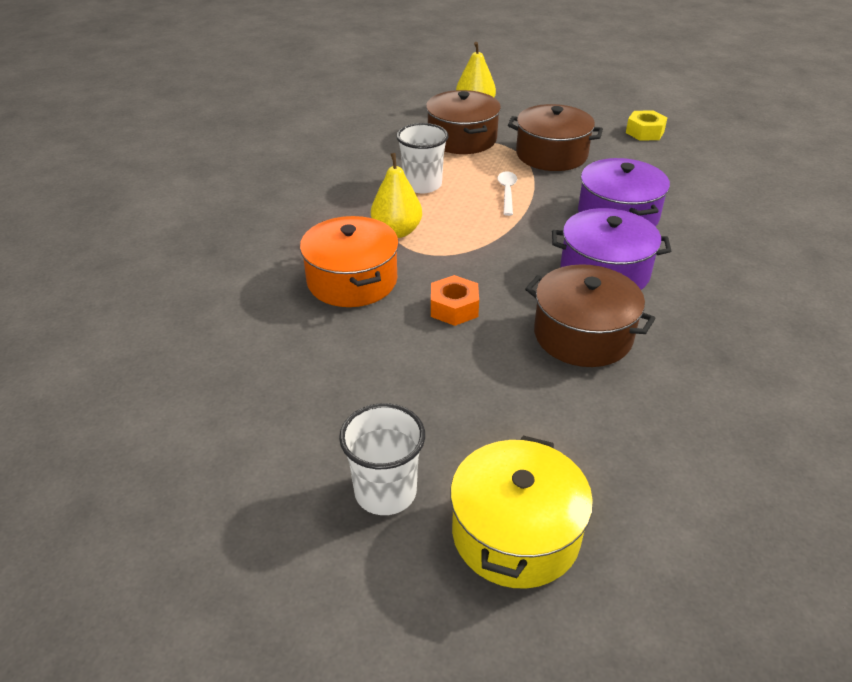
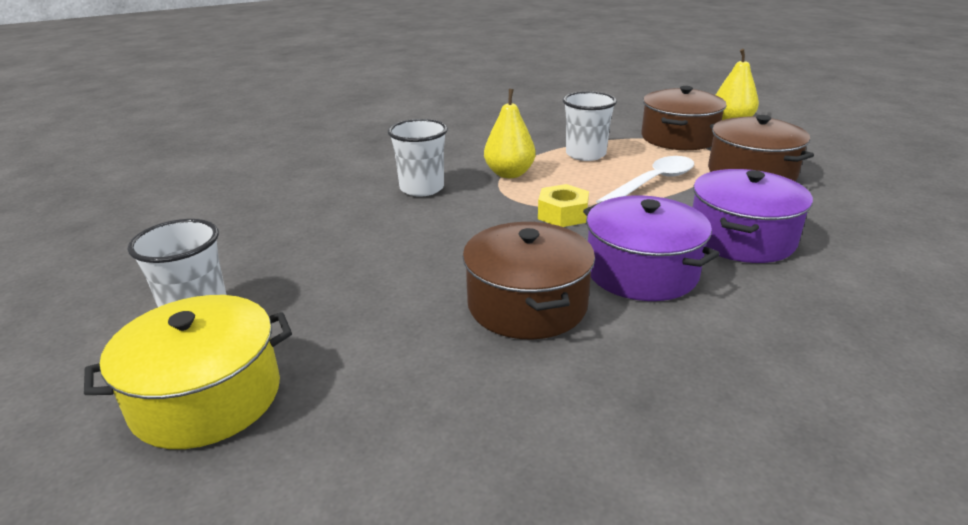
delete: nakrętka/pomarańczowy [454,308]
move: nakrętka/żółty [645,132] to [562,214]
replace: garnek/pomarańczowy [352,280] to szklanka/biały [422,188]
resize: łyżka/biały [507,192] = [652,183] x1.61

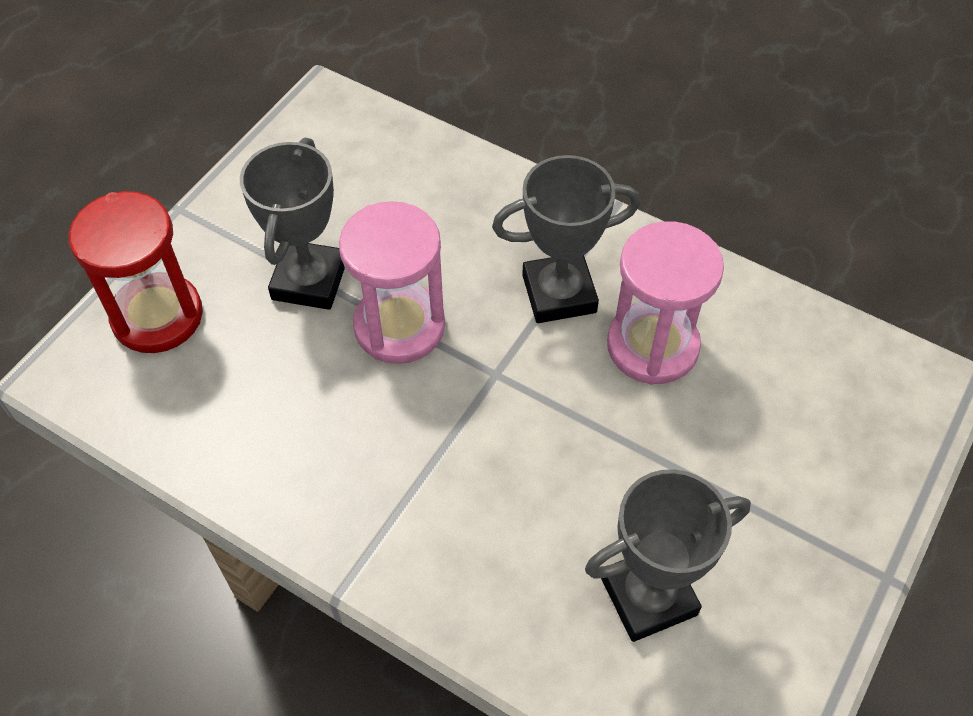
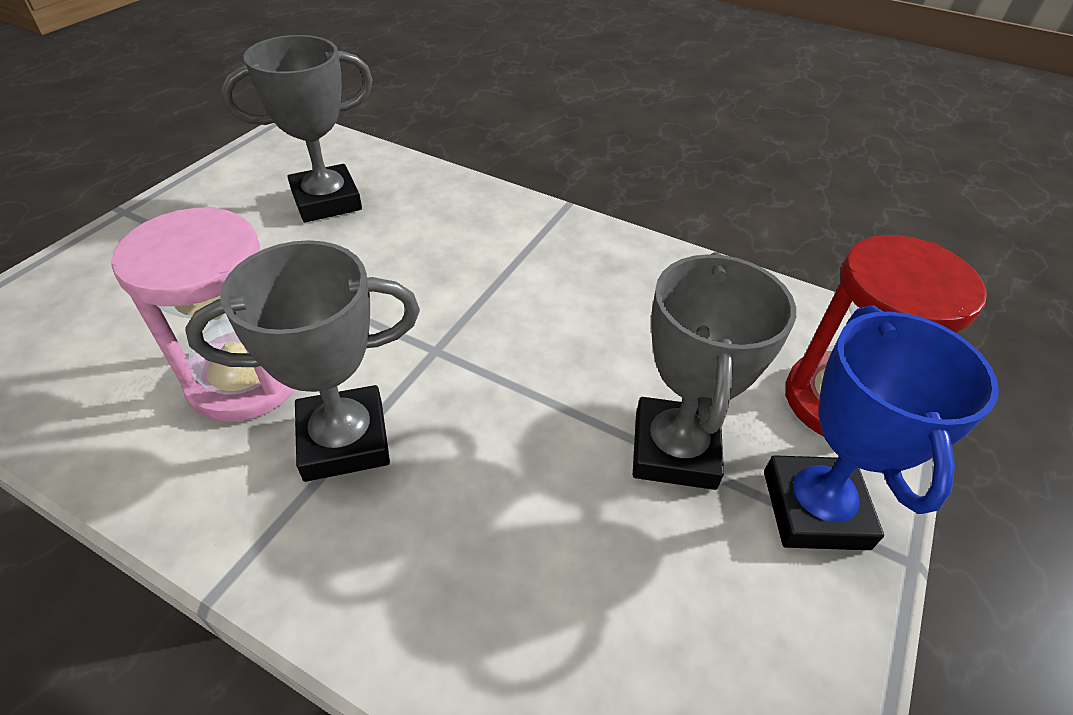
delete: klepsydra/różowy [399,326]
insert: puchar/niebieski [814,509]

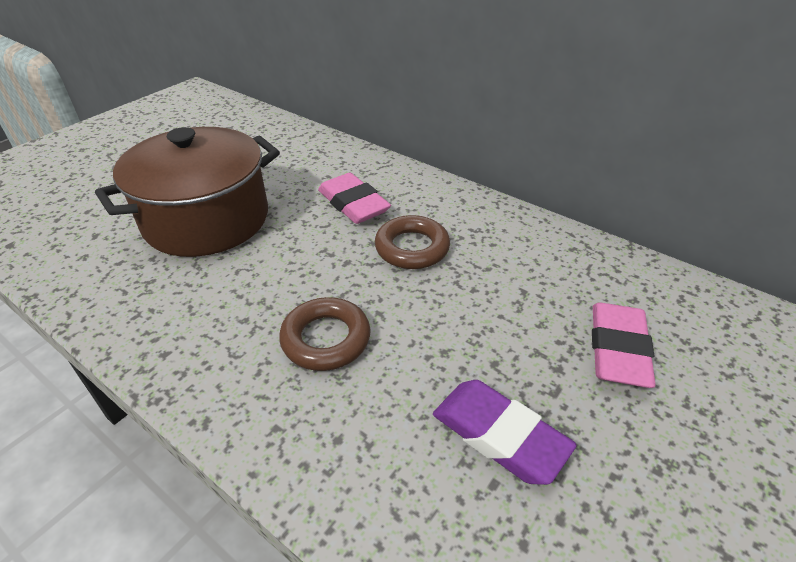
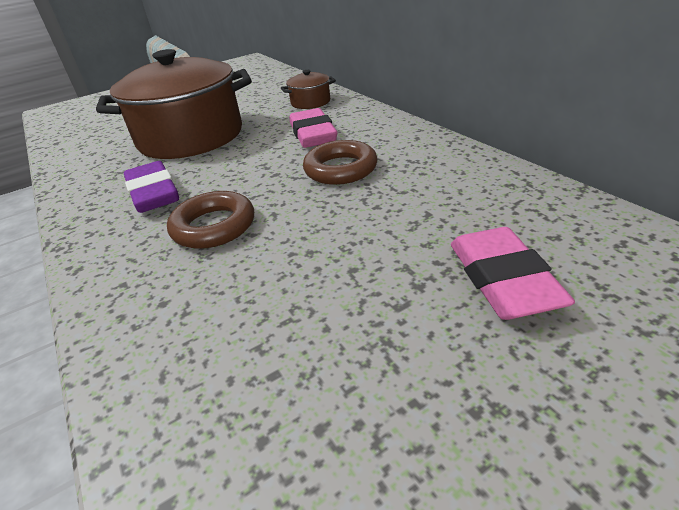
insert: garnek/brązowy [310,102]
move: gumka do mazania/fioletowy [499,435] to [153,193]
rotate: gumka do mazania/różowy [617,349] = [502,280] 45 degrees counterclockwise

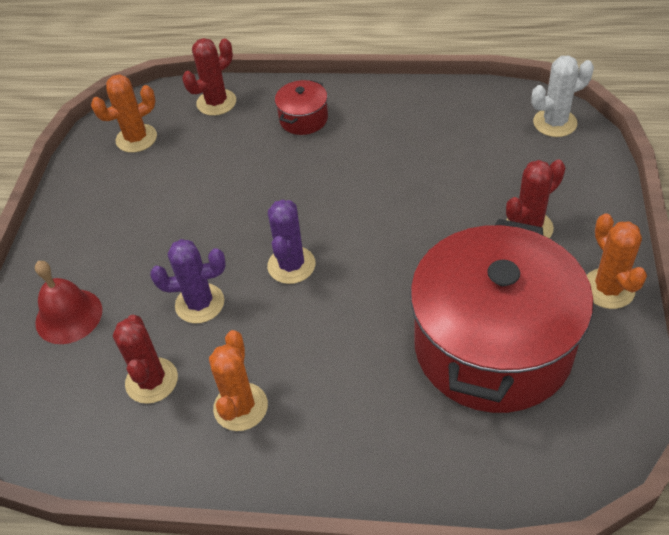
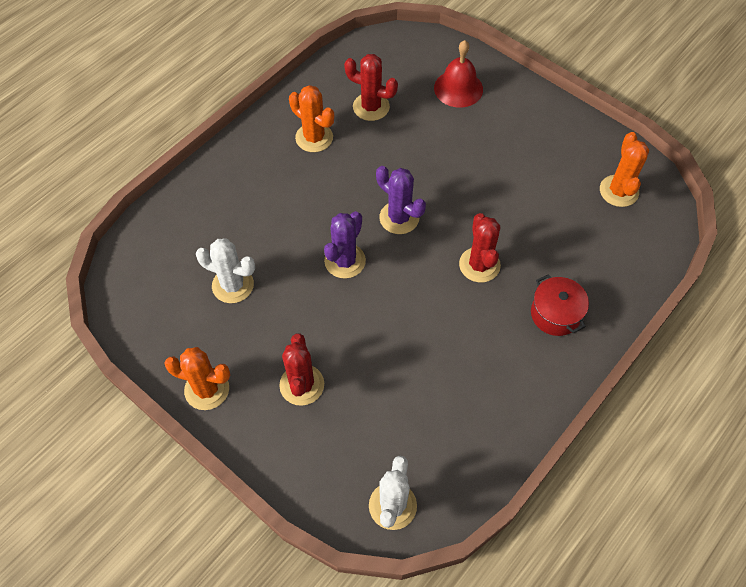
move: kaktus/fioletowy [200,303] to [345,261]; kaktus/czerwony [216,102] to [479,265]
replace: garnek/czerwony [492,346] to kaktus/biały [233,285]

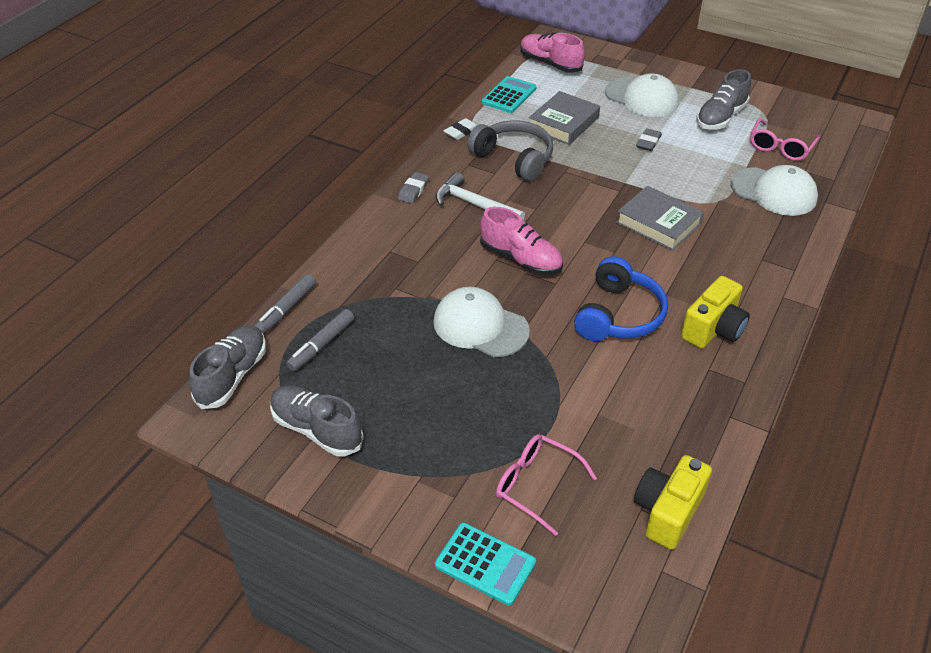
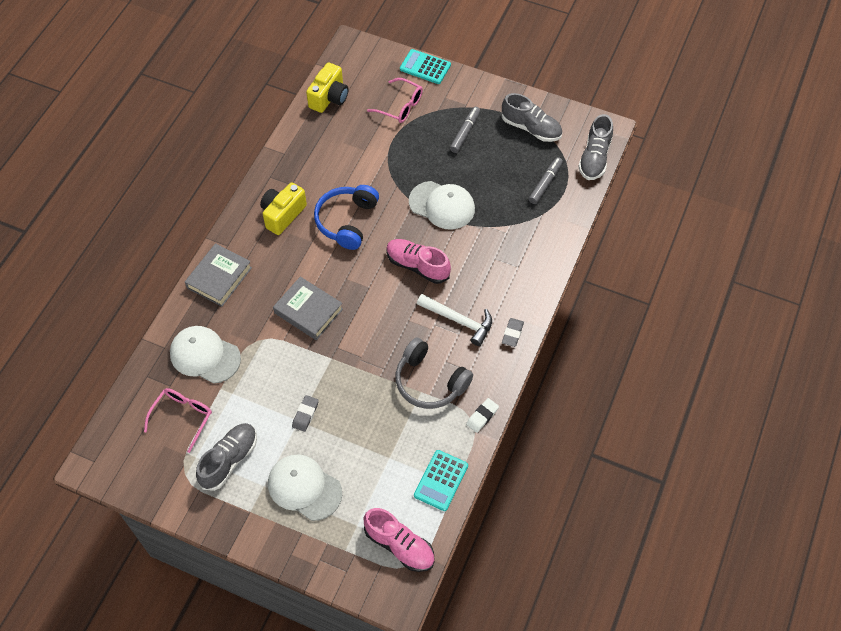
move: flamaster/szary [286,309] to [465,132]; książka/szary [563,123] to [219,278]

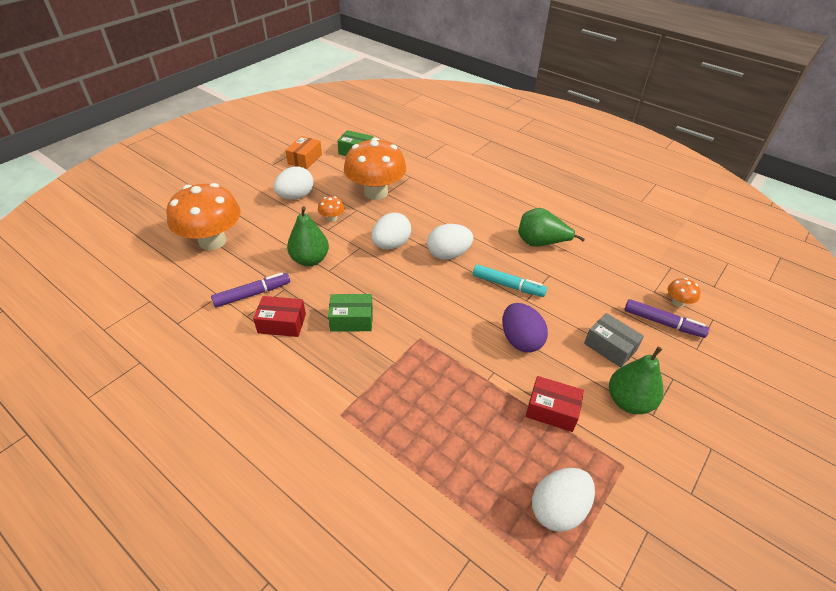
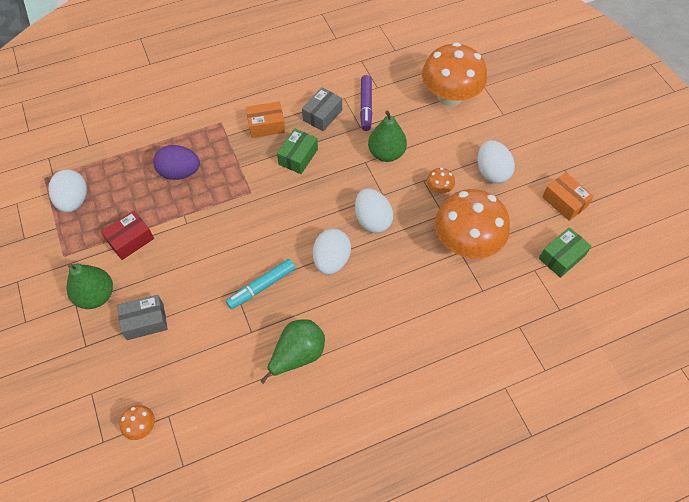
delete: flamaster/fioletowy [663,323]
insert: pudełko/pomarańczowy [266,125]
move: jajko/fioletowy [520,340] to [180,172]
recolor: pudełko/czerwony [282,323] to pudełko/szary [322,115]

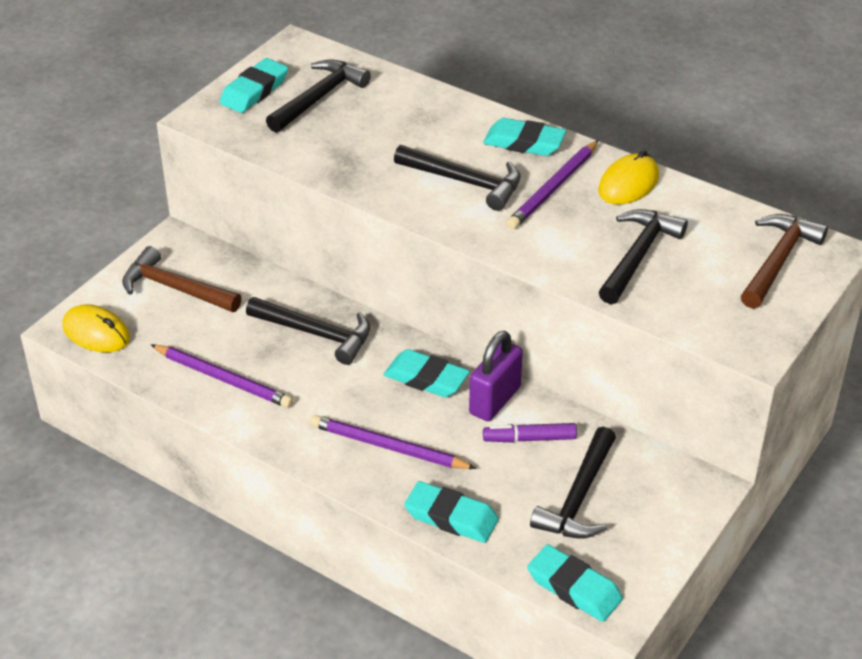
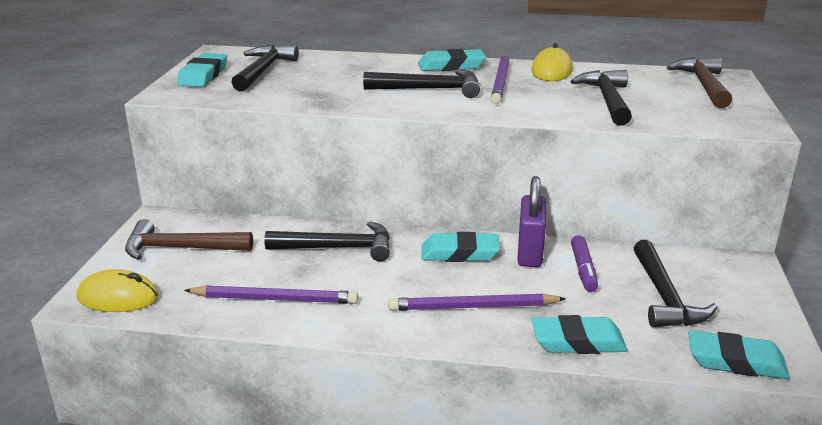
rotate: flamaster/fioletowy [529,439] = [583,269] 60 degrees counterclockwise

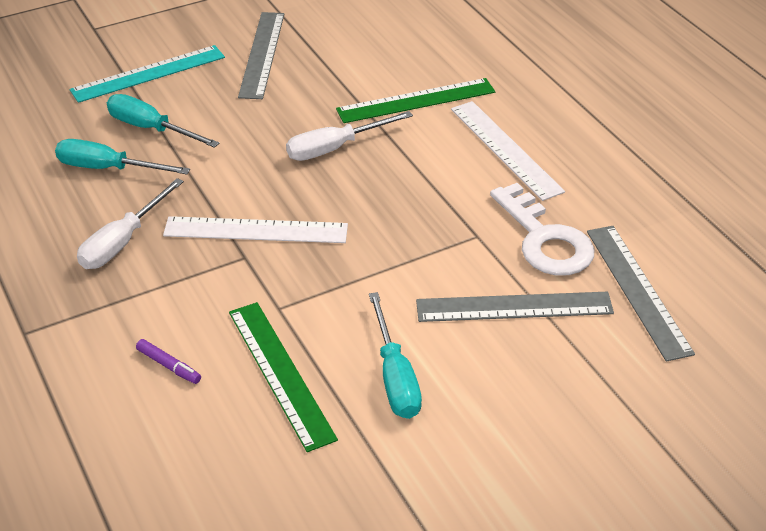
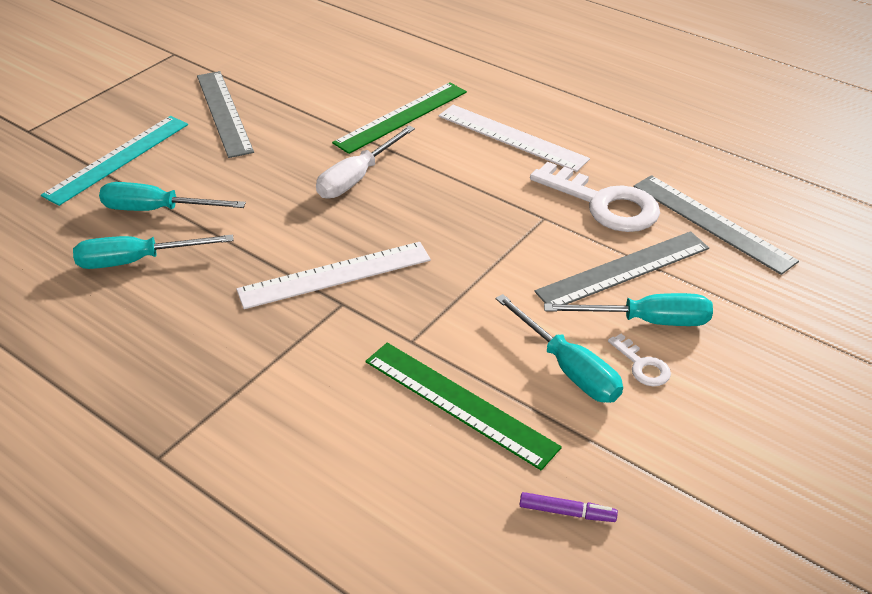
delete: śrubokręt/biały [122,242]
insert: śrubokręt/turkusowy [646,321]; klucz/biały [642,365]
move: flamaster/fioletowy [169,366] to [567,512]

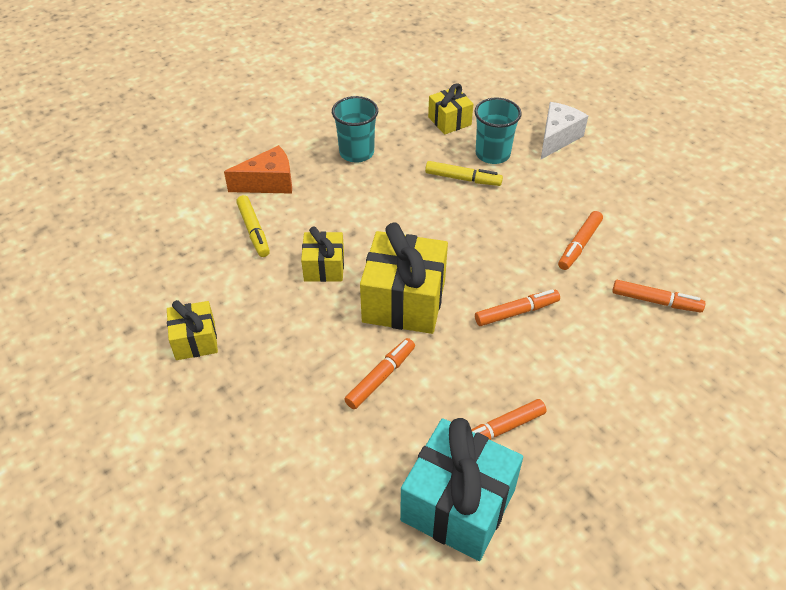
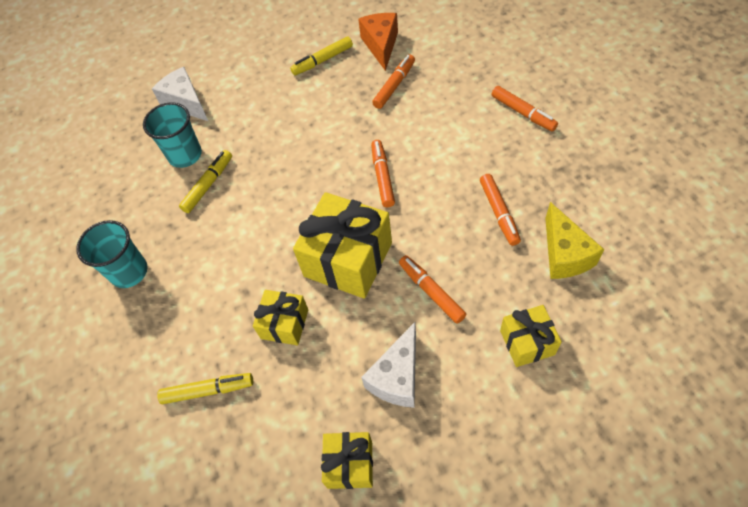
insert: flamaster/żółty [323,60]; ser/biały [397,377]
move: ser/pomarańczowy [268,183] to [381,45]; prezent/żółty [449,121] to [527,342]; flamaster/pomarańczowy [579,245] to [523,113]
replace: prezent/turkusowy [458,505] to ser/żółty [564,254]

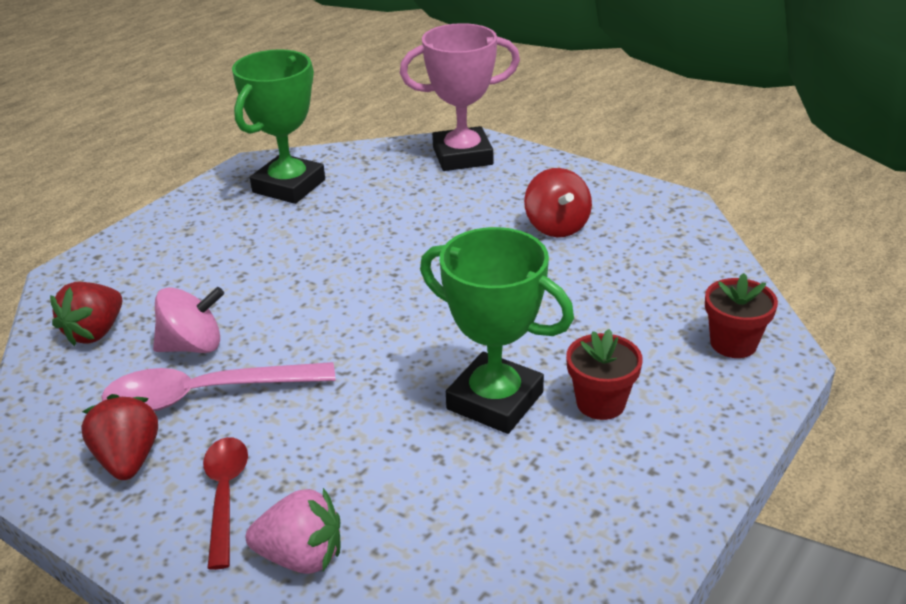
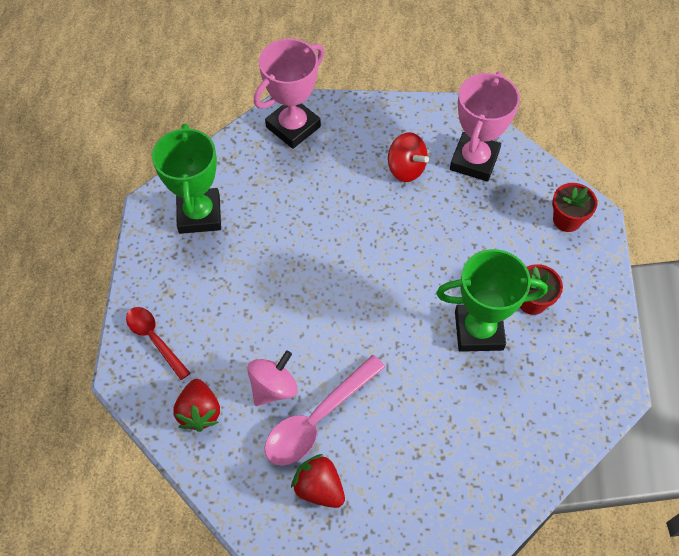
delete: truskawka/różowy [301,557]
insert: puchar/różowy [474,160]
move: łyżka/czerwony [225,495] to [154,339]

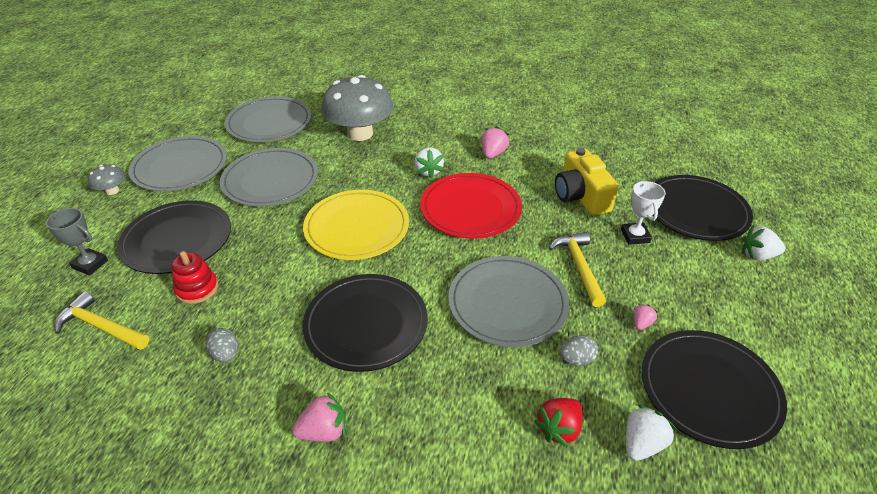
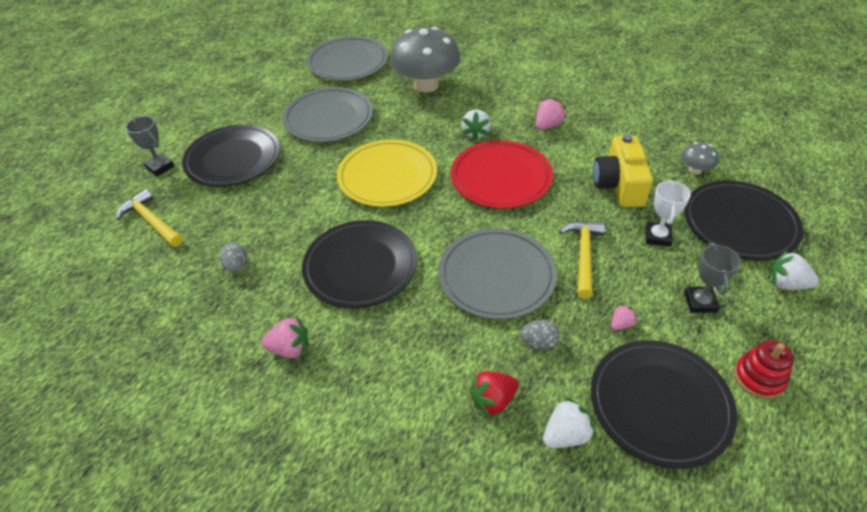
delete: talerz/szary [180,167]
insert: puchar/szary [700,302]
move: grzyb/szary [112,191] to [695,170]; zabawka nakładanka/czerwony [197,289] to [758,378]

